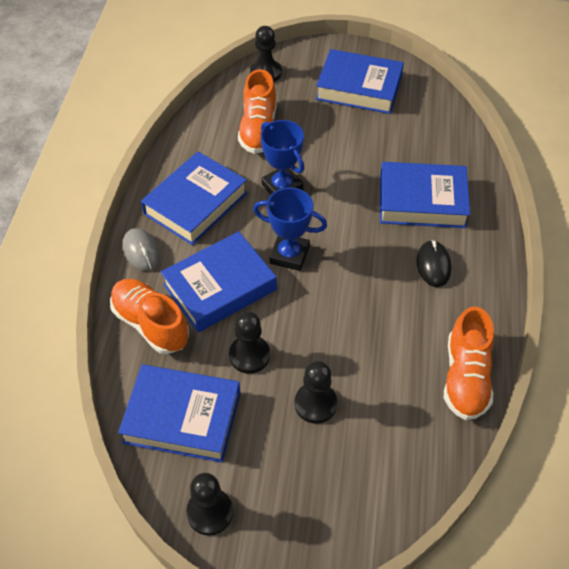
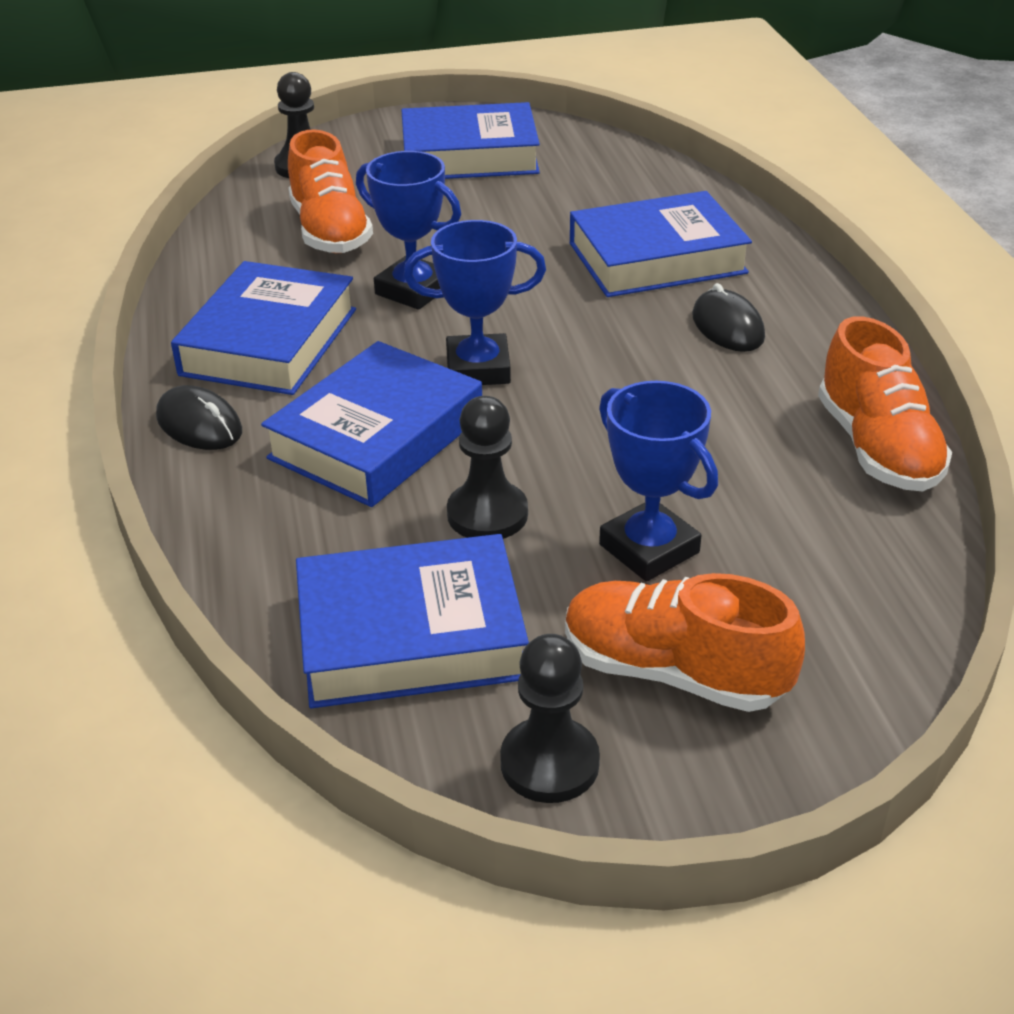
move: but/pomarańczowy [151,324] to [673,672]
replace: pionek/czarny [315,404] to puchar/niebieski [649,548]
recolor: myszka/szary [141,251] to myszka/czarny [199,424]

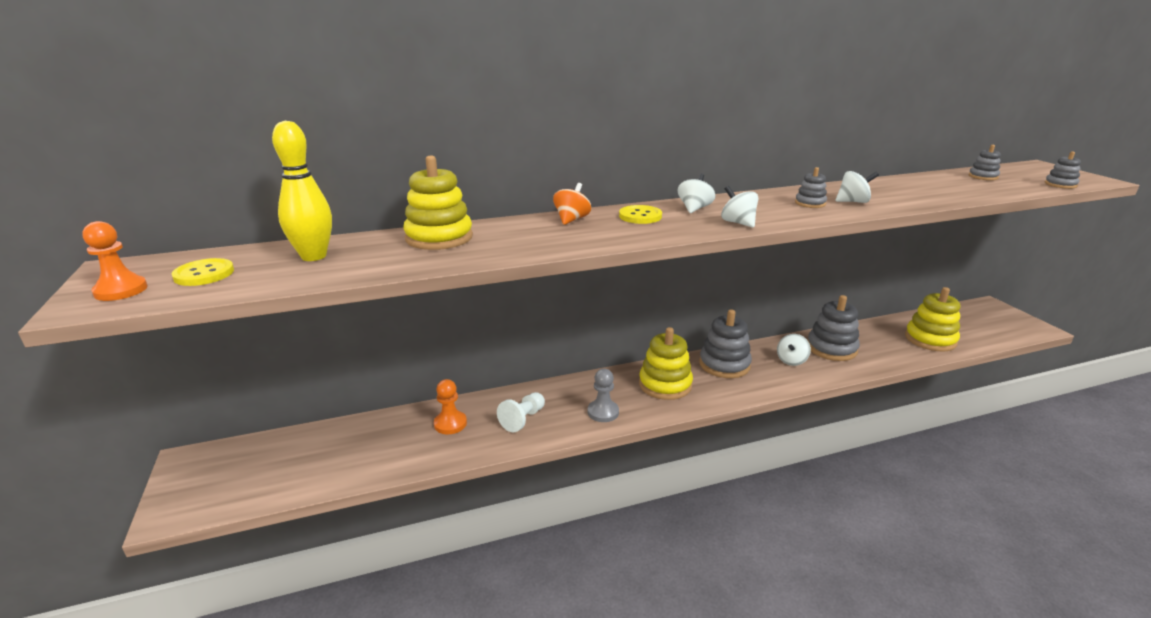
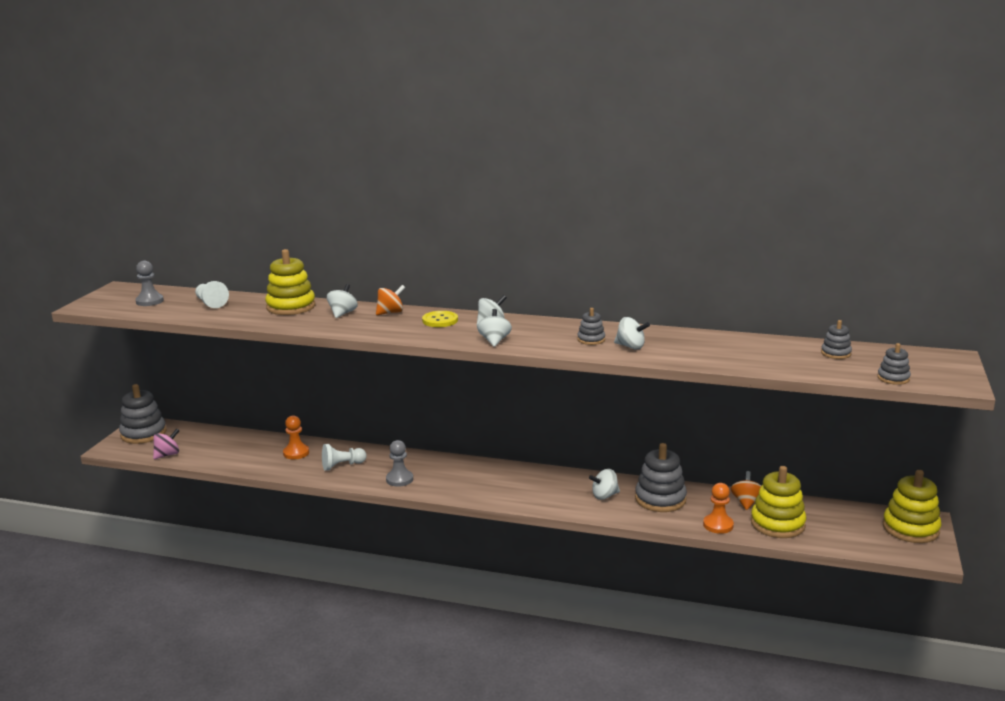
insert: bączek/różowy [167,455]; bączek/biały [343,313]; bączek/pomarańczowy [746,502]
move: pionek/pomarańczowy [121,290] to [718,525]; zabawka nakładanka/żółty [665,384] to [910,528]; zabawka nakładanka/szary [724,364] to [143,434]
replace: guzik/żółty [204,274] to pionek/szary [149,301]; kręgiel/żółty [314,256] to pionek/biały [211,303]

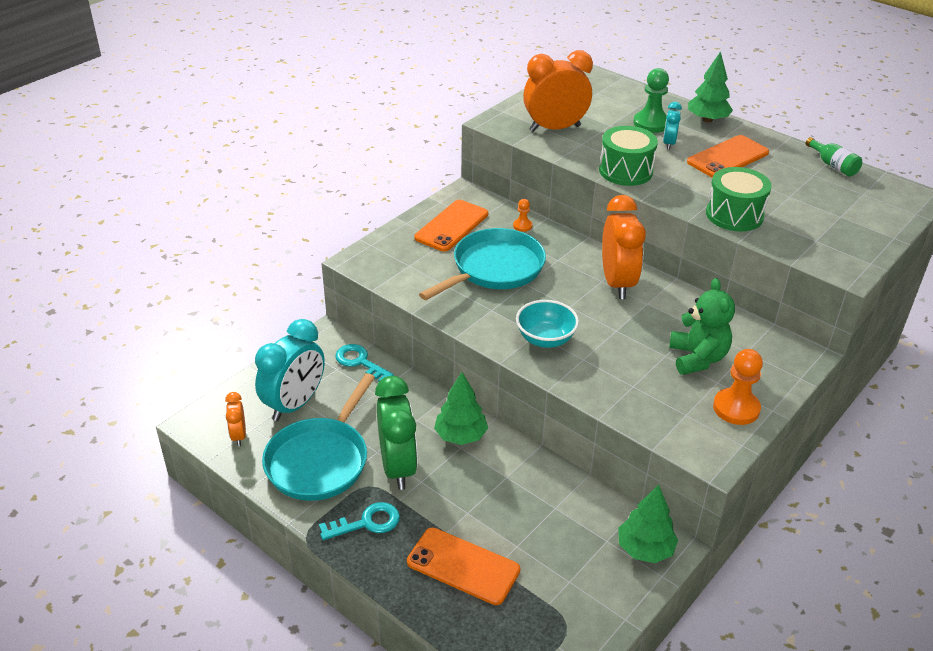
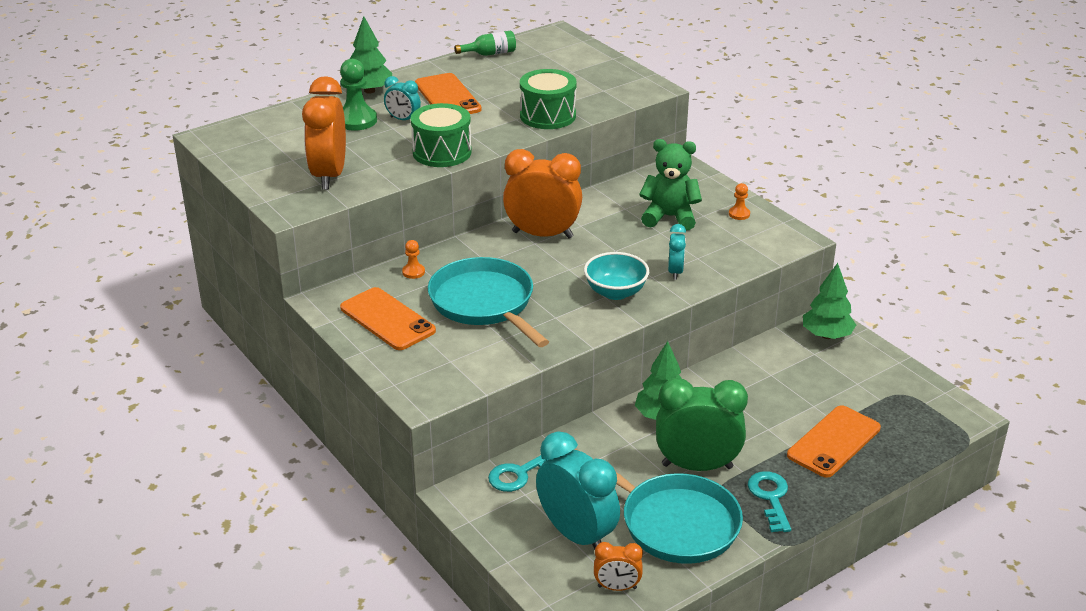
insert: budzik/turkusowy [675,272]
resize: pionek/pomarańczowy [736,408] = [739,214] x0.52

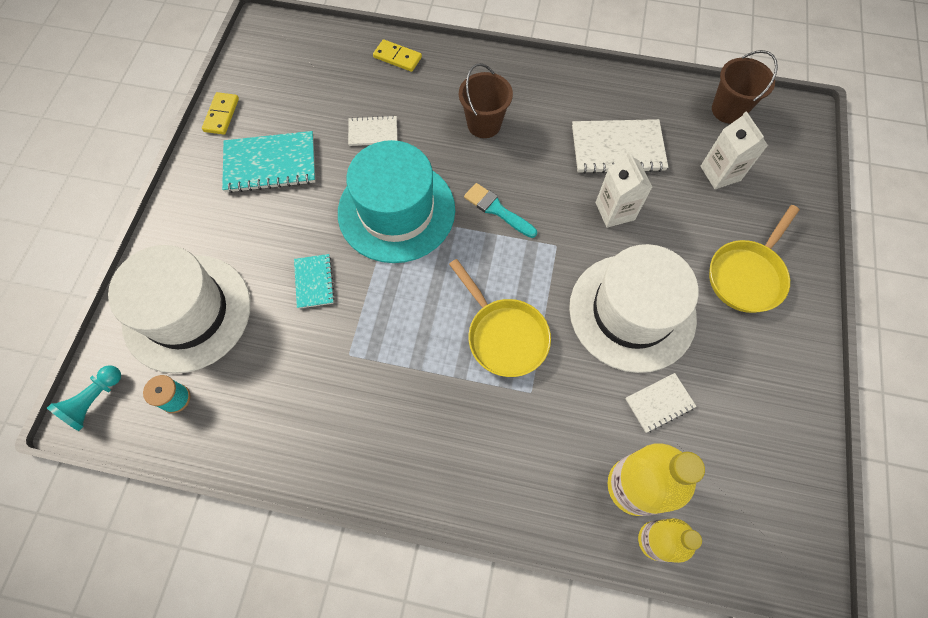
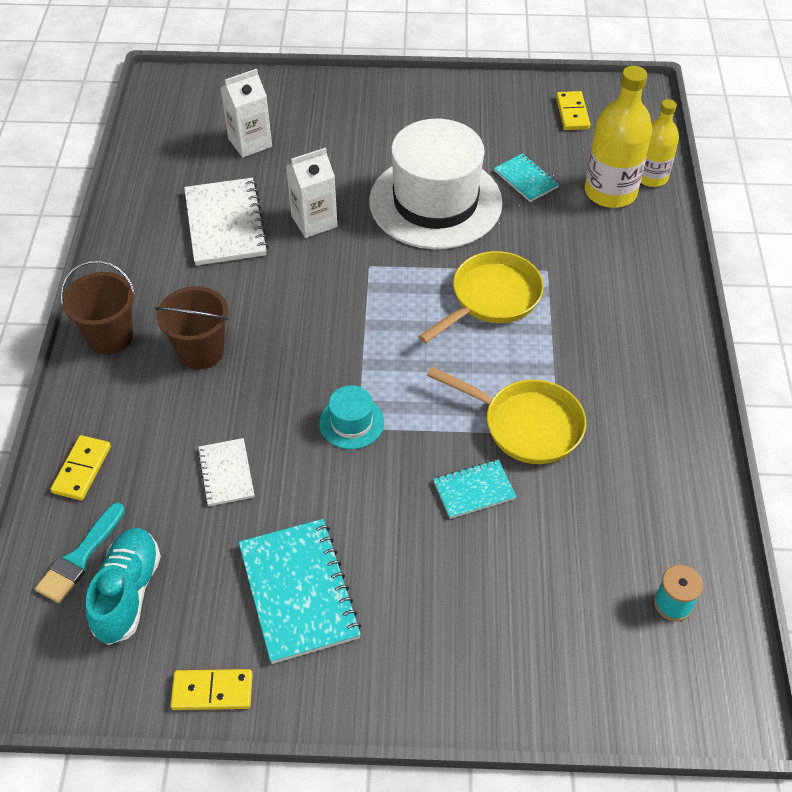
delete: pionek/turkusowy [94,401]; kapelusz/biały [187,312]
insert: but/turkusowy [128,593]; kostka domina/żółty [572,113]
move: pędzel/turkusowy [497,210] to [80,557]; patelnia/żółty [747,275] to [526,425]; wiadro/brązowy [728,110] to [110,337]
recolor: zeszyt/biały [659,403] to zeszyt/turkusowy [526,179]
resize: kapelusz/turkusowy [396,211] = [351,422] x0.42

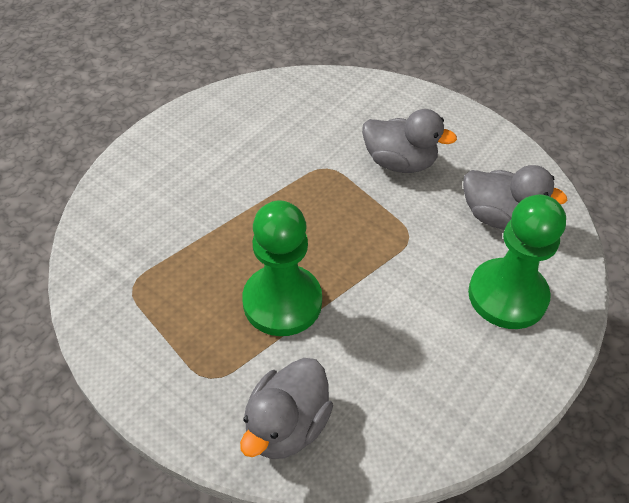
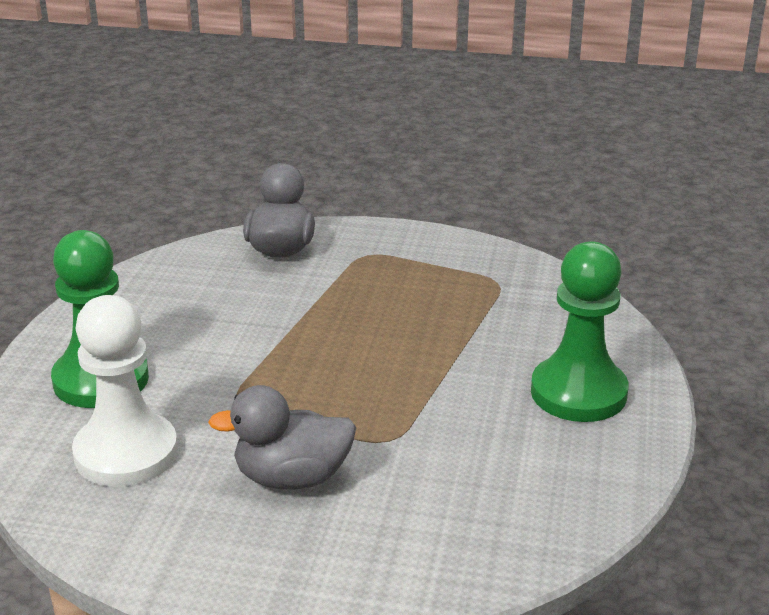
move: pionek/zielony [282,302] to [578,393]
replace: kaczka/szary [499,217] to pionek/biały [126,453]

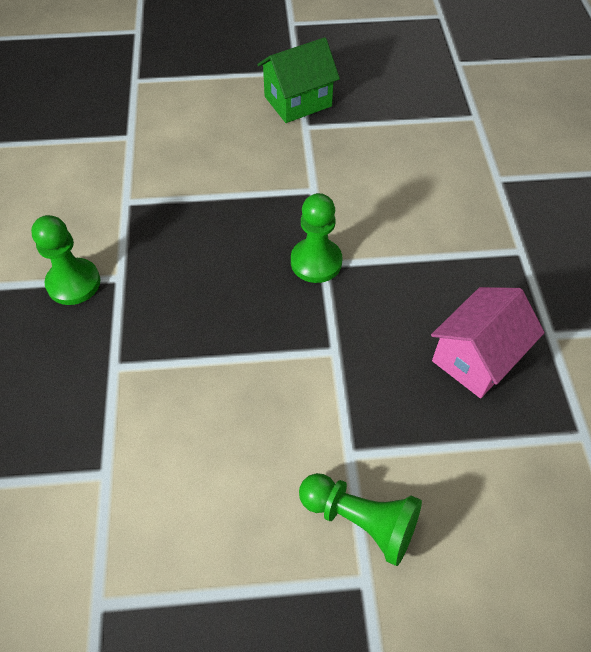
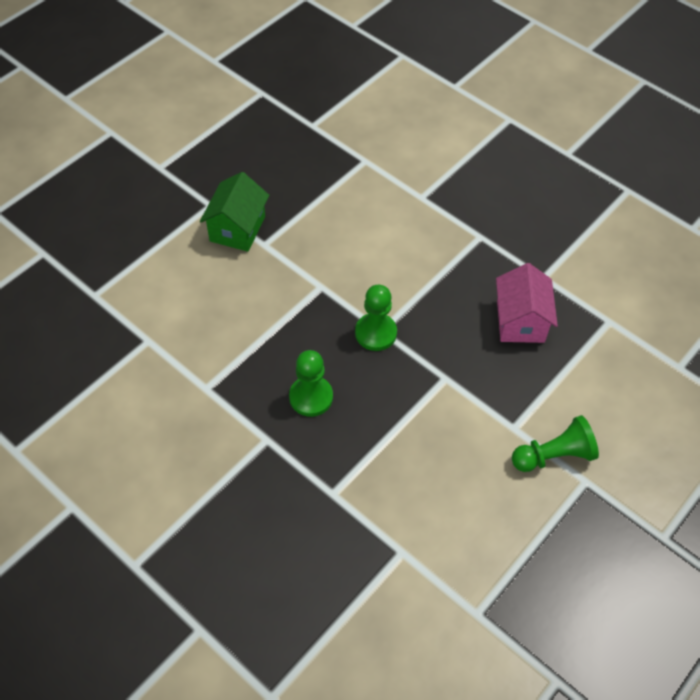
move: pionek/zielony [73,283] to [311,397]

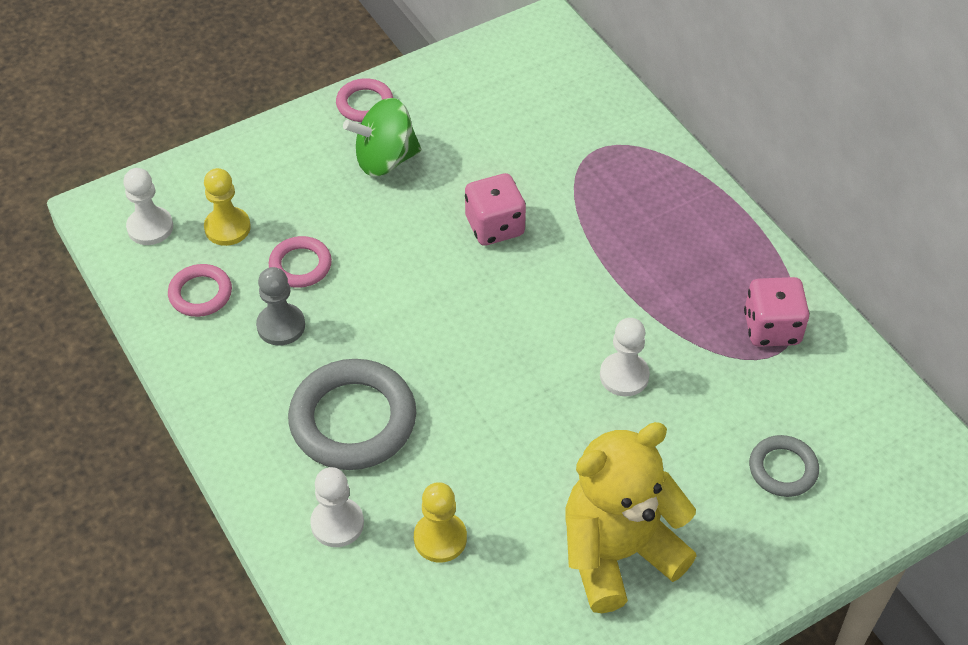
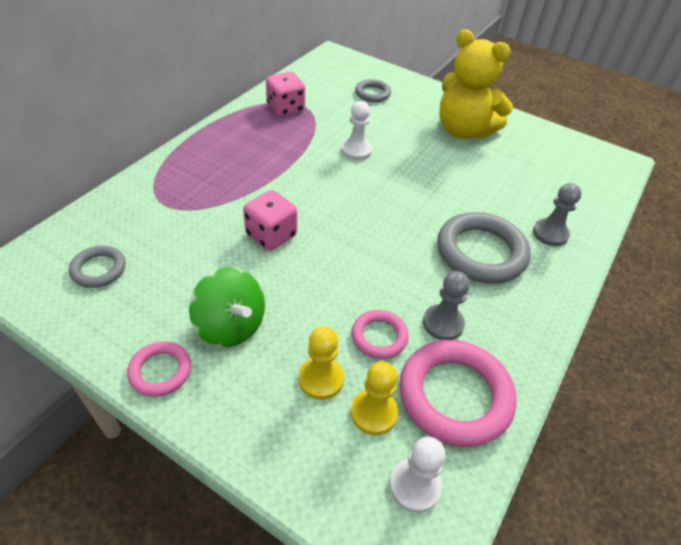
insert: pierścień/szary [99,269]
move: pionek/żółty [440,538] to [321,379]
recolor: pionek/biały [337,523] to pionek/szary [550,234]
resize: pierścień/różowy [200,294] = [455,396] x1.88

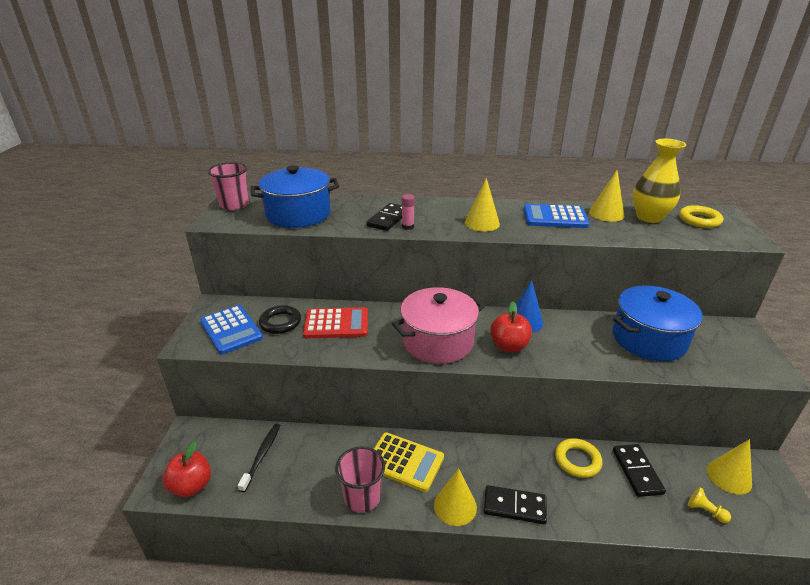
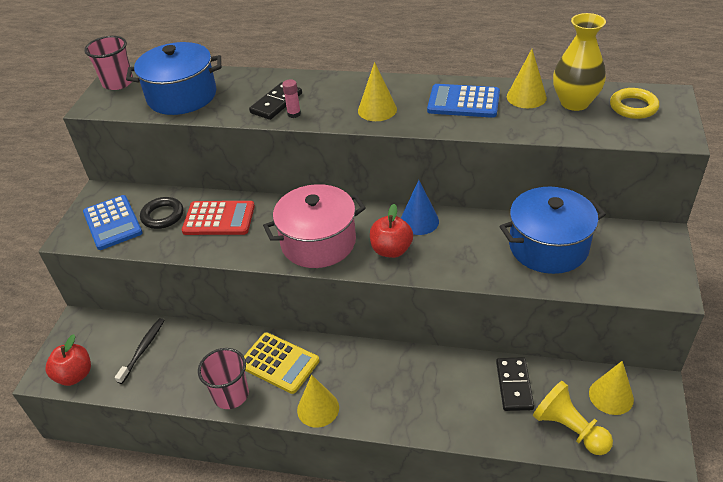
delete: kostka domina/czarny [514,506]; pierścień/żółty [577,460]
resize: pionek/żółty [705,511] = [569,429] x2.02

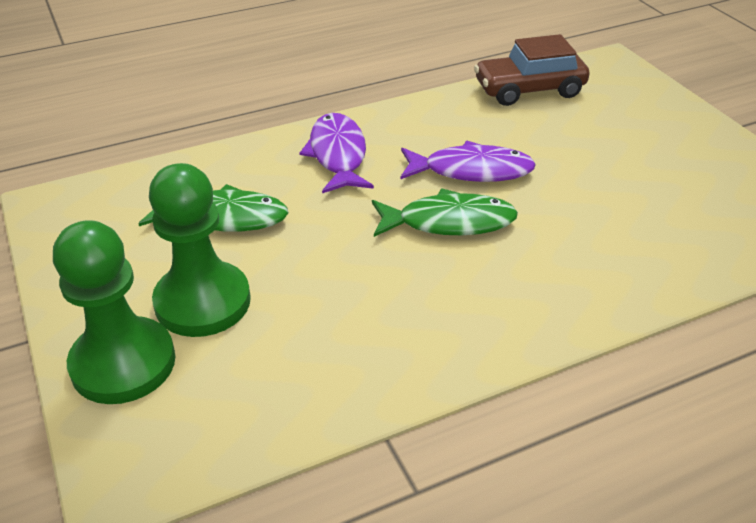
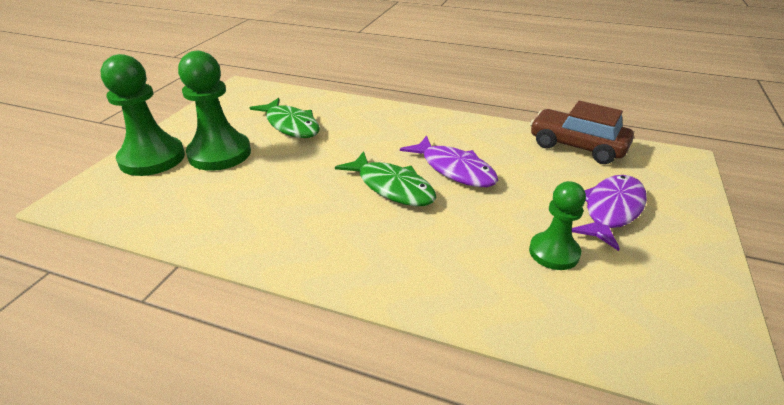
insert: pionek/zielony [554,252]
move: ryba/fioletowy [338,155] to [611,210]

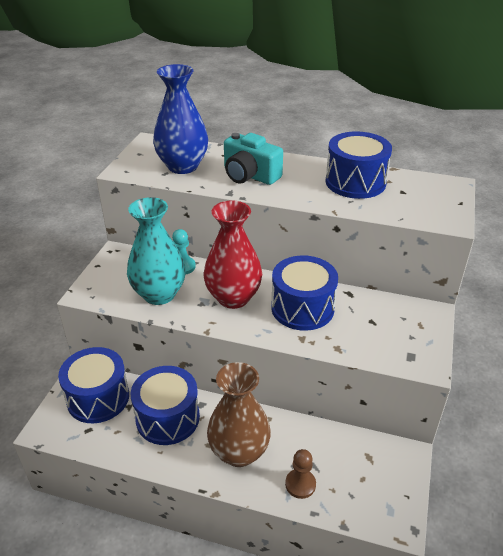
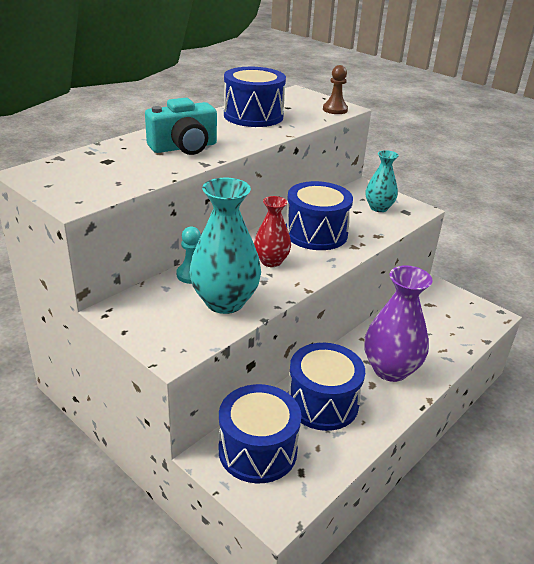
delete: wazon/niebieski [183,166]
insert: wazon/turkusowy [378,208]
move: pionek/brązowy [300,484] to [335,109]
recolor: wazon/brązowy [239,452] to wazon/fioletowy [390,369]
resize: wazon/czerwony [233,298] = [271,261] x0.59

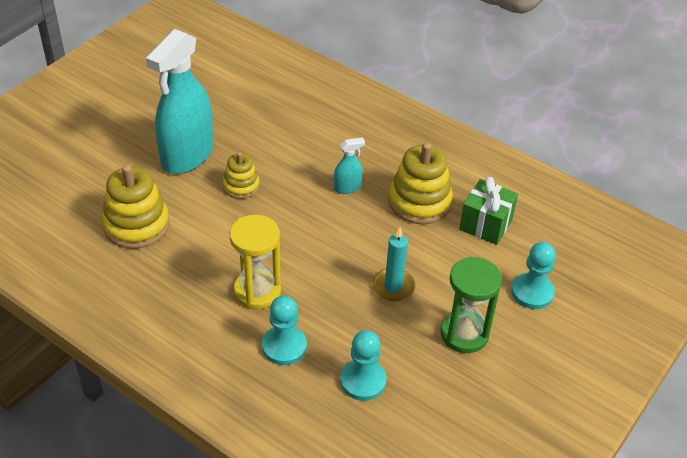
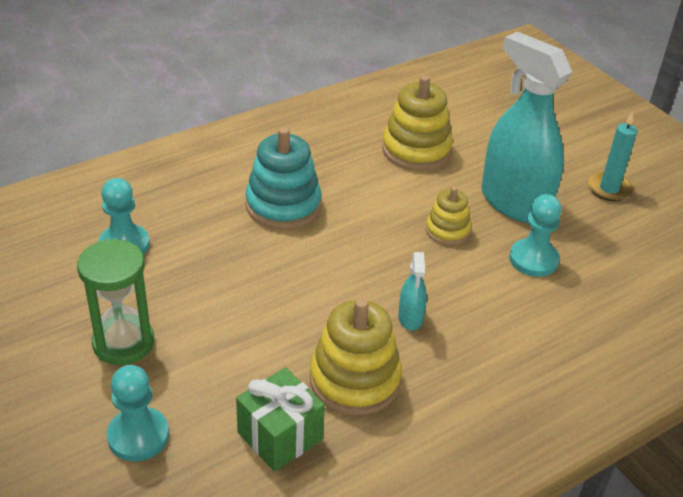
move: pionek/turkusowy [284,346] to [533,259]; świeca/turkusowy [393,287] to [609,189]
replace: klepsydra/żółty [257,291] to zabawka nakładanka/turkusowy [283,205]

